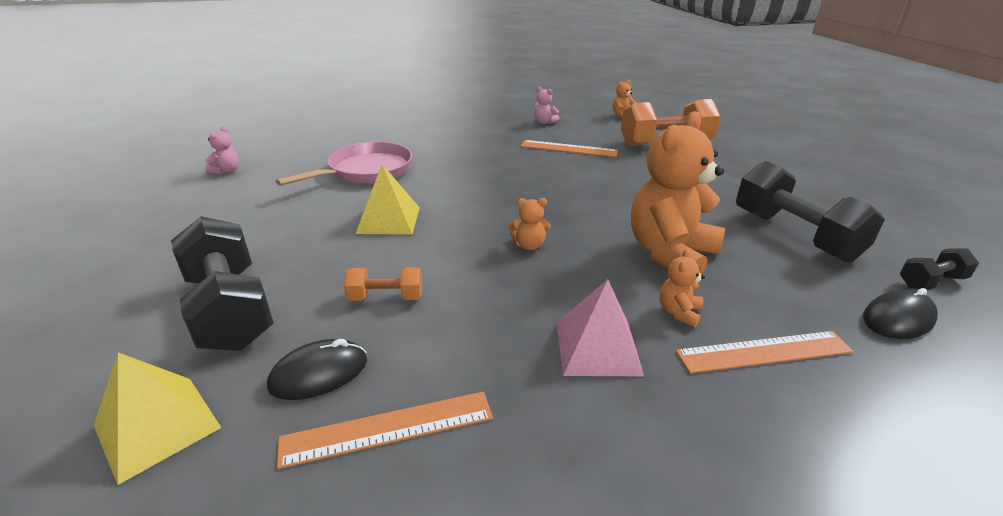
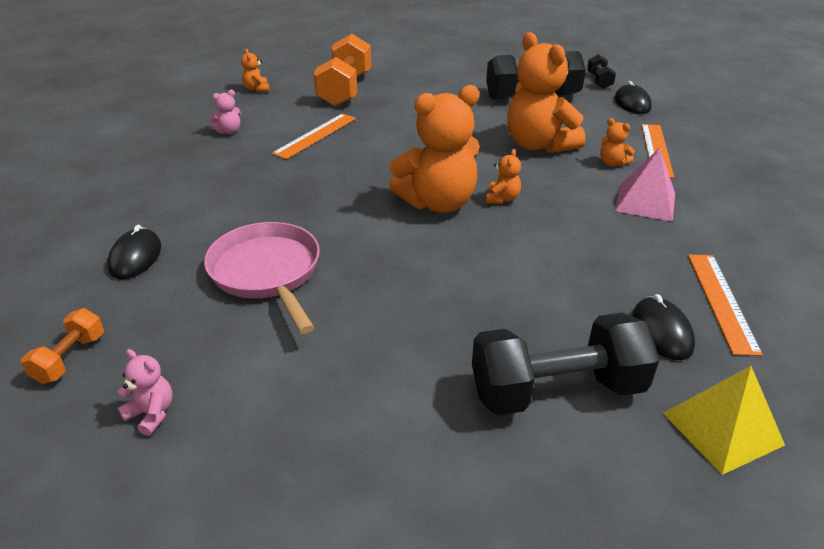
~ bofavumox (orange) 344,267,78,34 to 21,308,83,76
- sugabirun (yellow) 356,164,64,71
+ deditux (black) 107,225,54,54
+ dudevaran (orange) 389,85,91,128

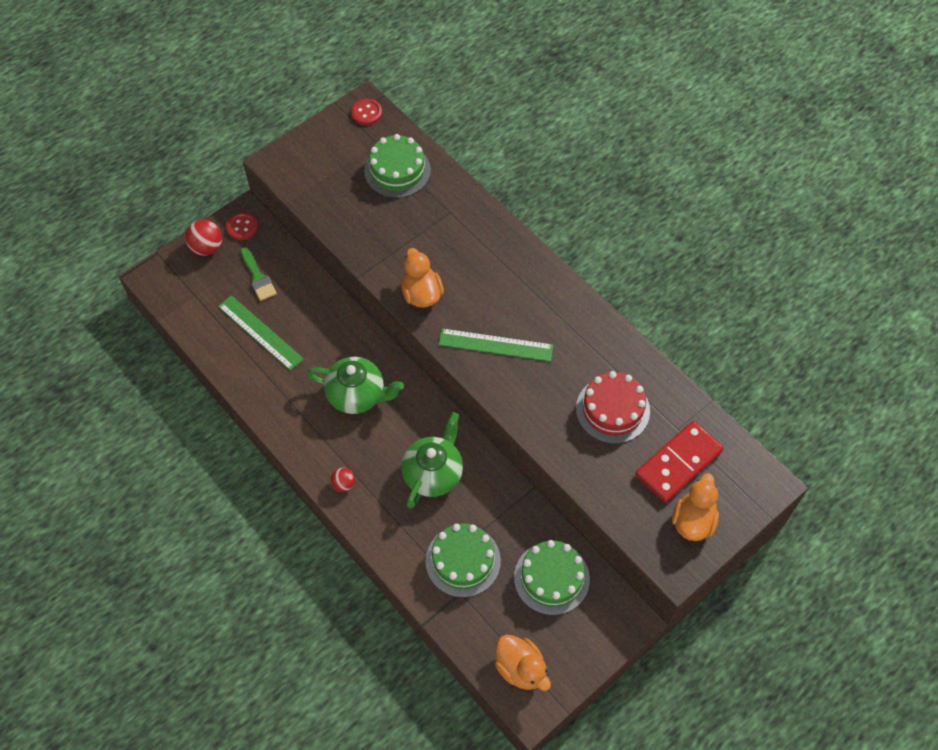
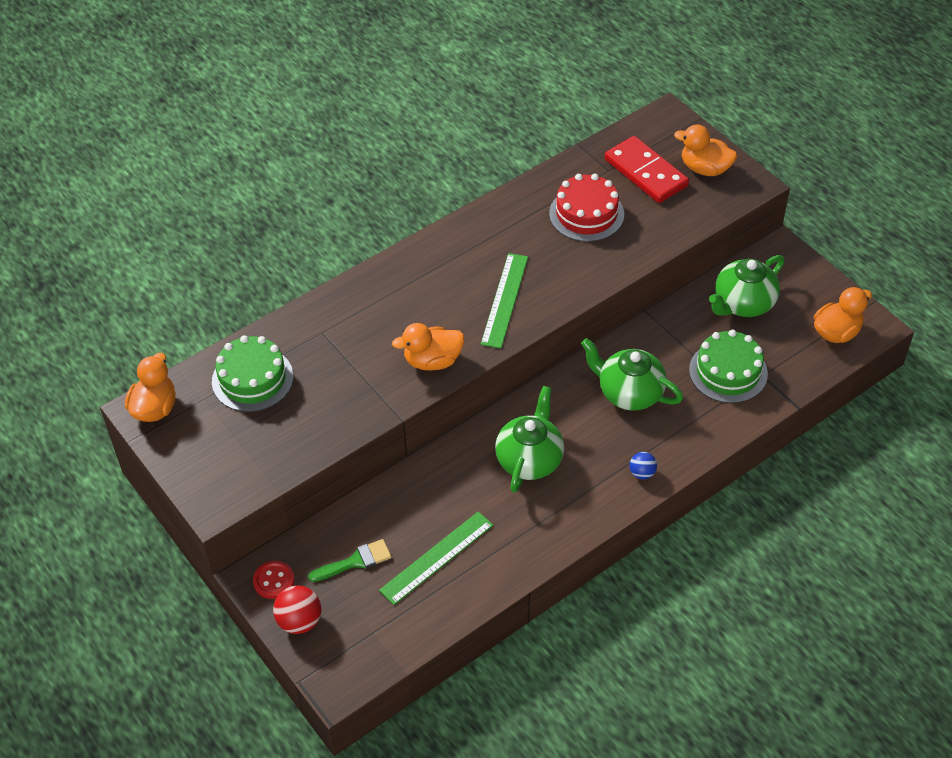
~ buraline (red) 330,467,25,25 to buraline (blue) 629,452,28,27
~ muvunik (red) 351,99,31,26 to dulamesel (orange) 125,353,51,69
~ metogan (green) 514,540,76,75 to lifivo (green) 709,255,75,62

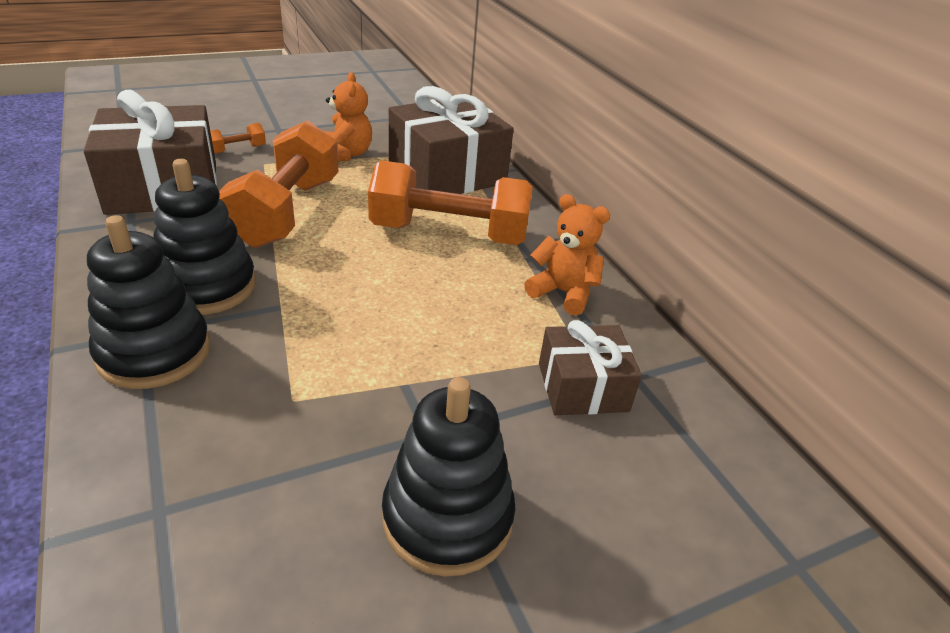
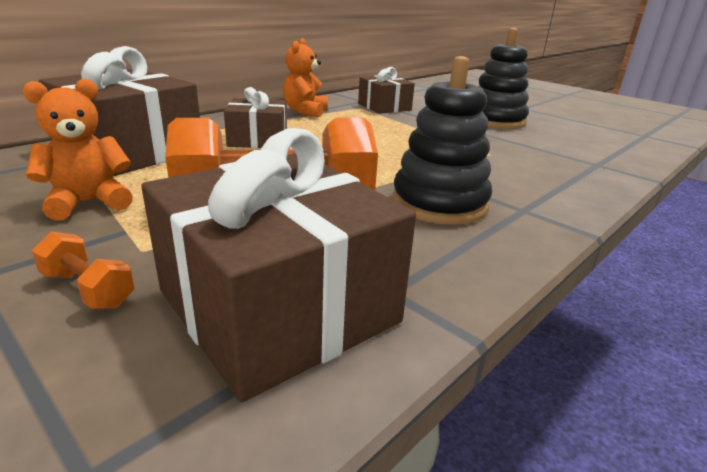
- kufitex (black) 87,215,123,174
~ bofavumox (orange) 368,160,165,85 to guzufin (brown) 224,87,63,61

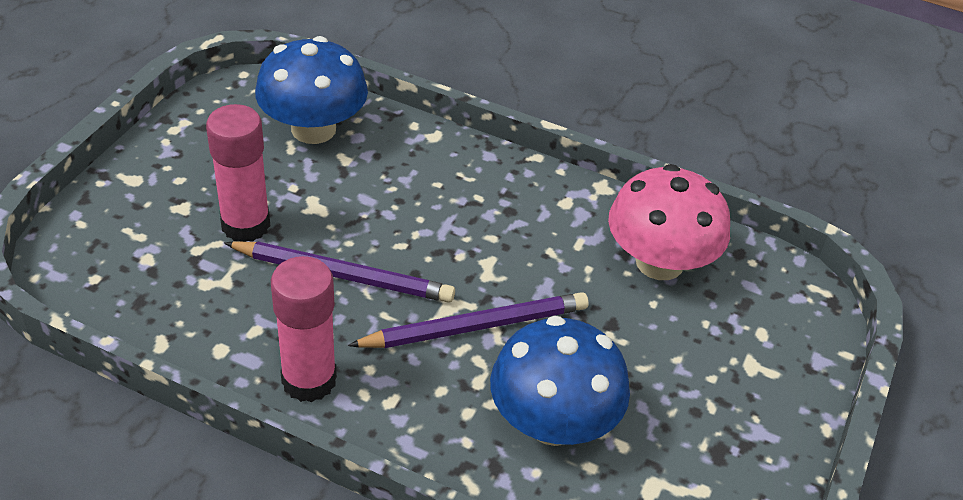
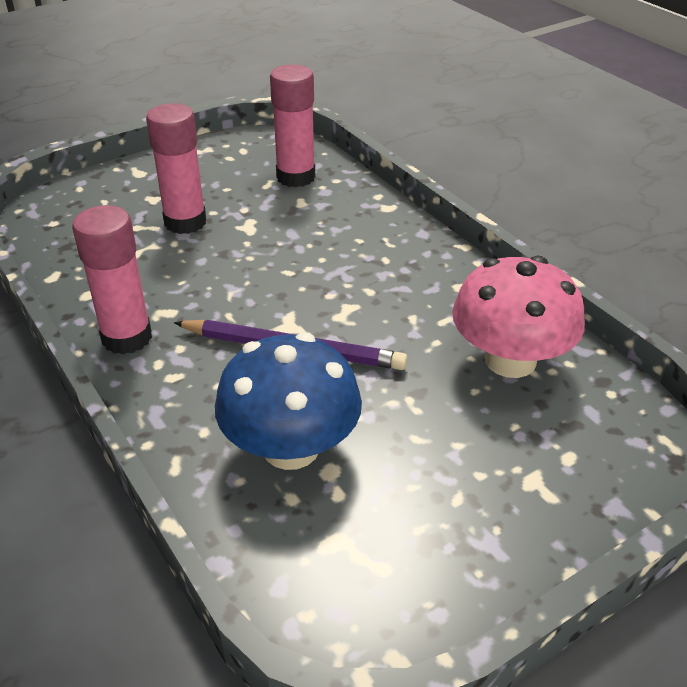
- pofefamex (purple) 224,241,231,62
~ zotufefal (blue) 255,36,113,108 to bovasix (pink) 270,64,45,123

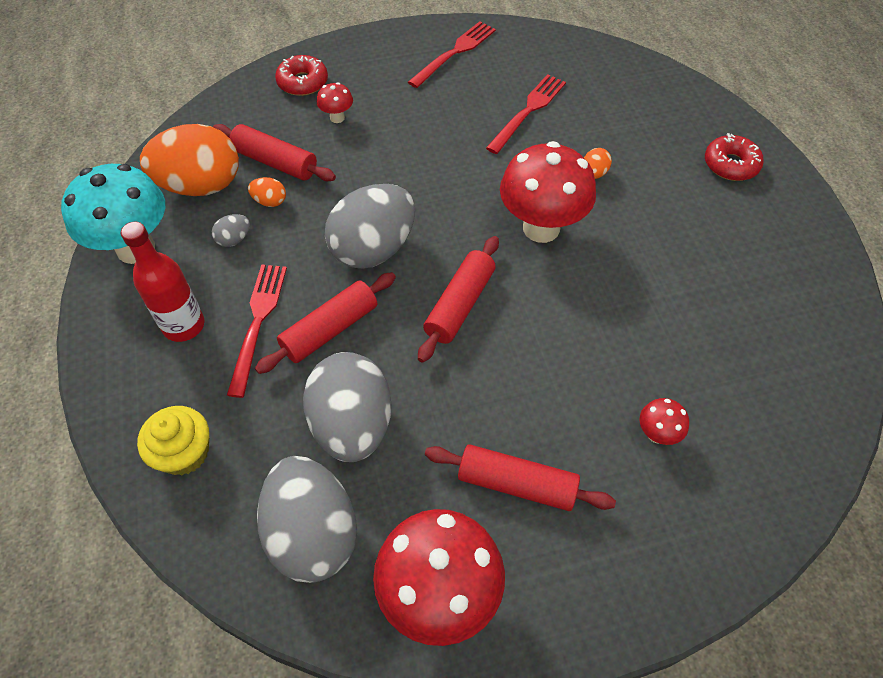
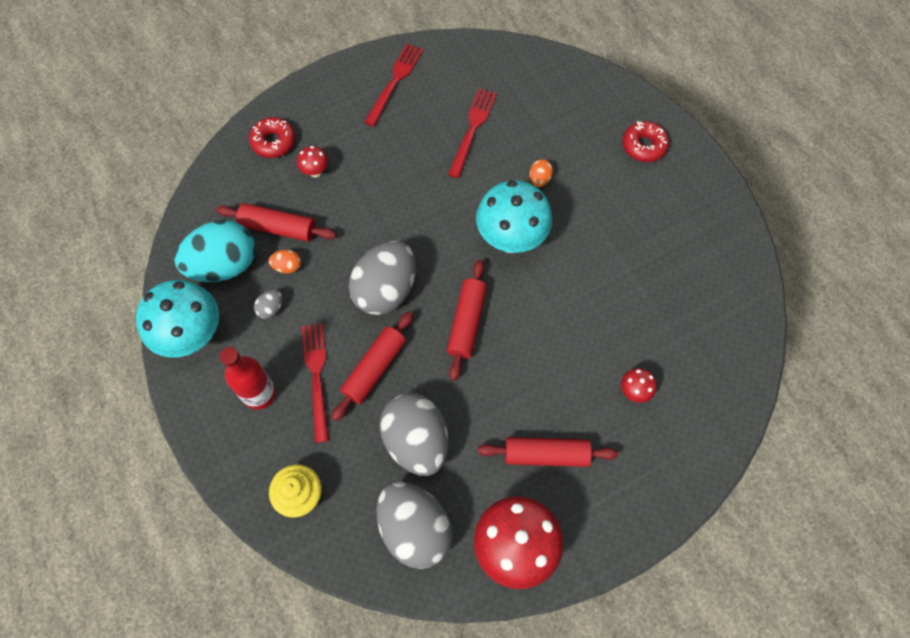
~ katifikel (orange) 140,124,99,72 to katifikel (turquoise) 174,220,81,62
~ zotufefal (red) 500,141,96,102 to zotufefal (turquoise) 476,180,76,73

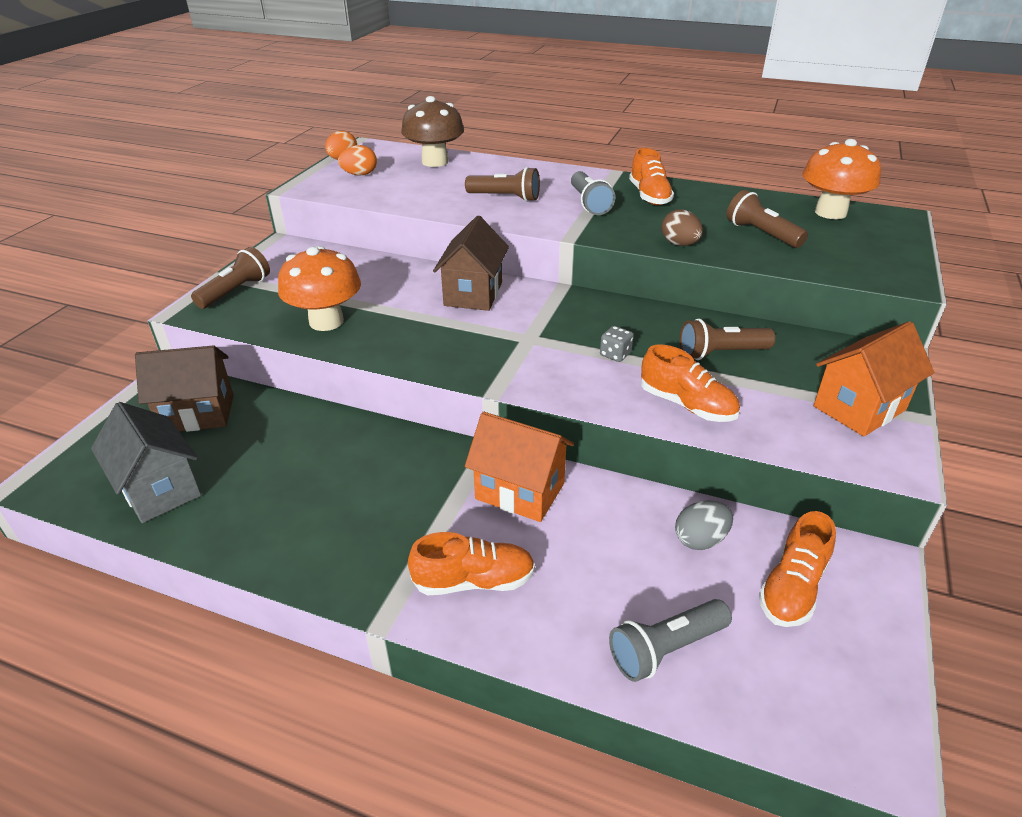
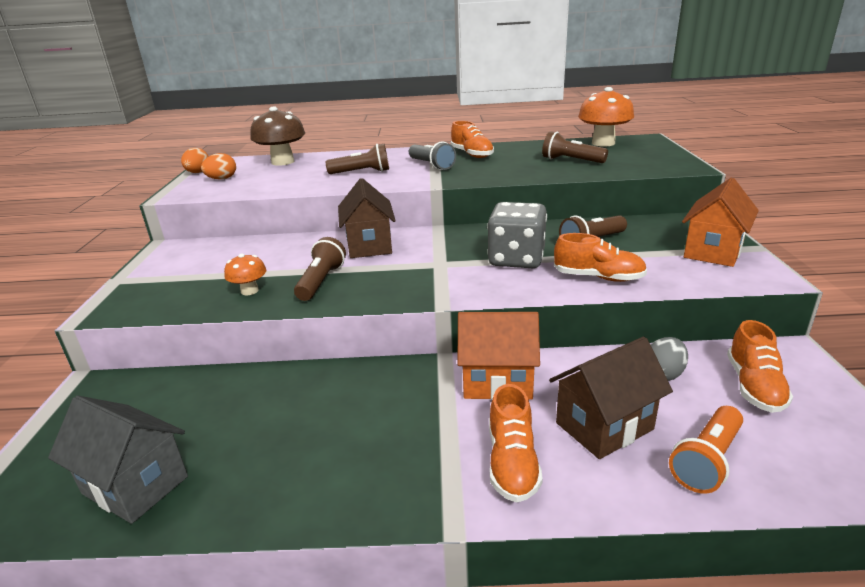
~ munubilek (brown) 135,345,99,87 to 549,337,124,122
~ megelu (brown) 191,247,79,62 to 294,237,52,64
~ zotufefal (orange) 278,246,83,85 = 224,253,42,42 x0.53
~ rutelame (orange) 408,532,127,63 = 489,384,54,119 120 degrees clockwise
~ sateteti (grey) 600,326,34,36 = 487,202,60,66 x2.42
~ megelu (grey) 609,599,123,83 to megelu (orange) 669,406,74,88
- katifikel (brown) 661,209,42,37

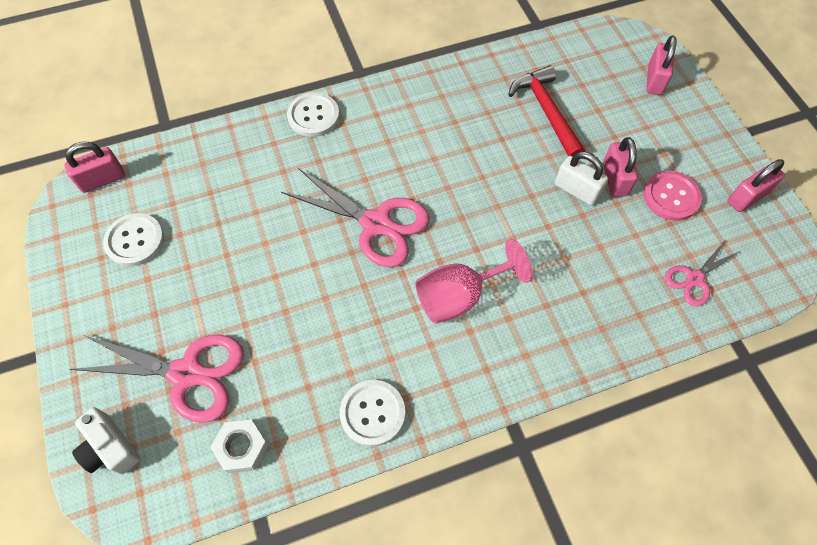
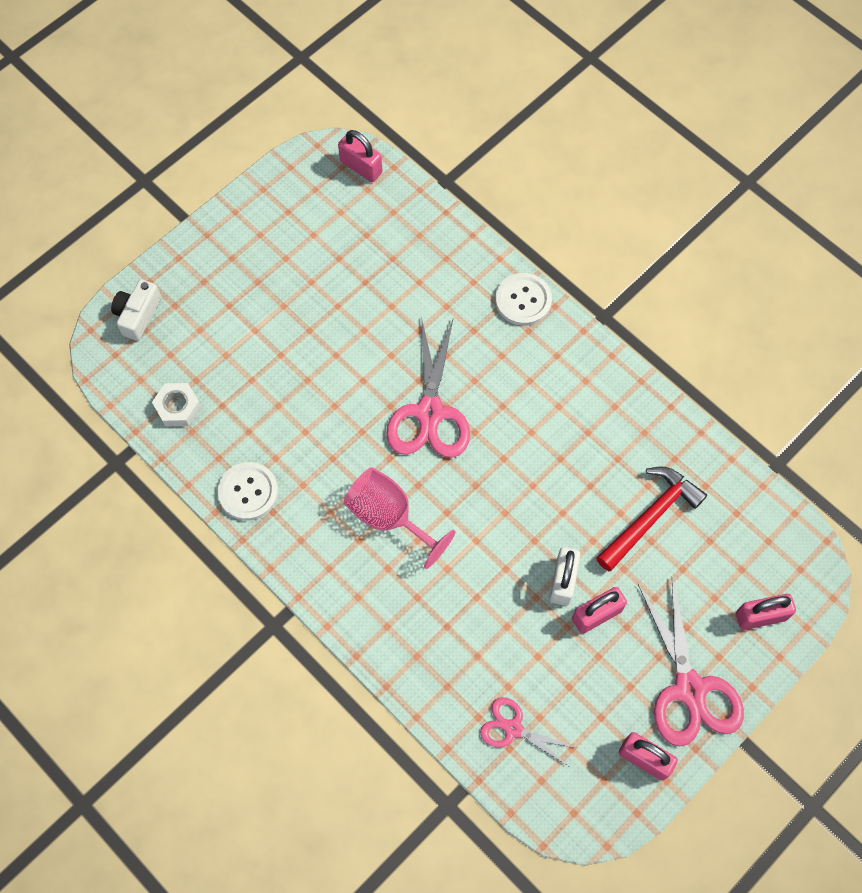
~ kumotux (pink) 69,335,175,88 to 638,577,106,169
- muvunik (white) 103,213,61,53
- muvunik (pink) 643,171,59,50

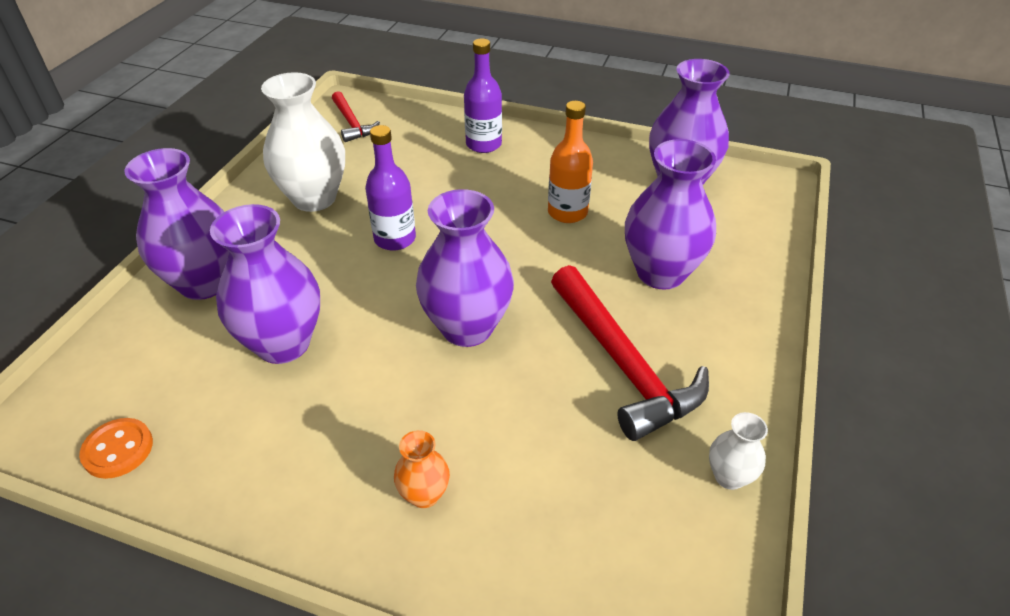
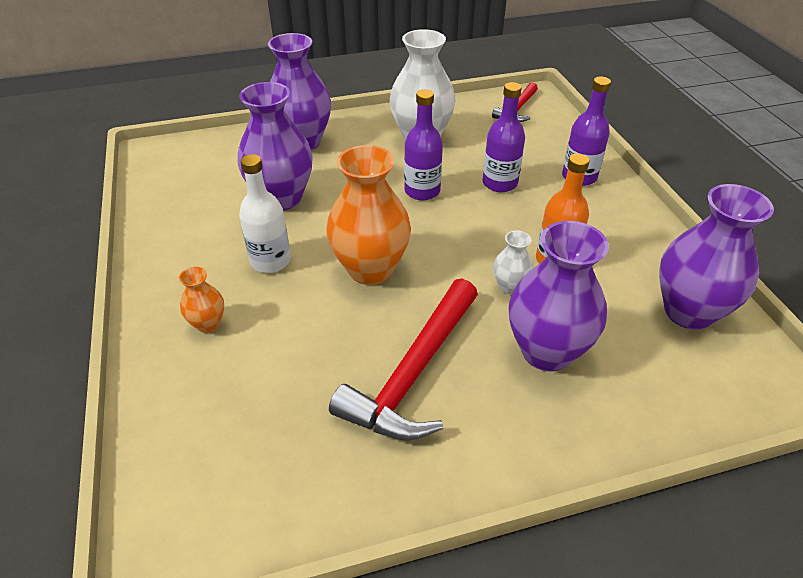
- muvunik (orange) 79,418,74,61
~ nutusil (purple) 416,189,98,158 to nutusil (orange) 326,145,85,140
~ nutusil (white) 709,412,59,78 to 493,230,40,65
+ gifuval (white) 239,154,52,119
+ gifuval (purple) 483,82,42,110

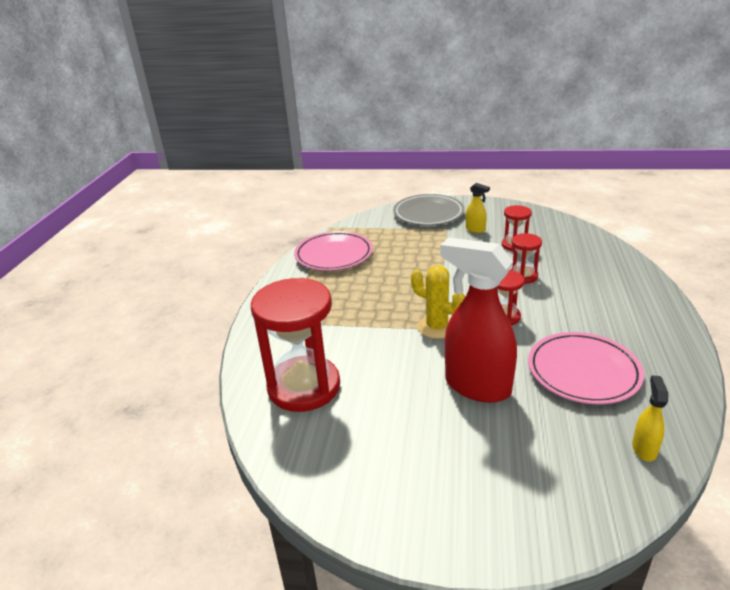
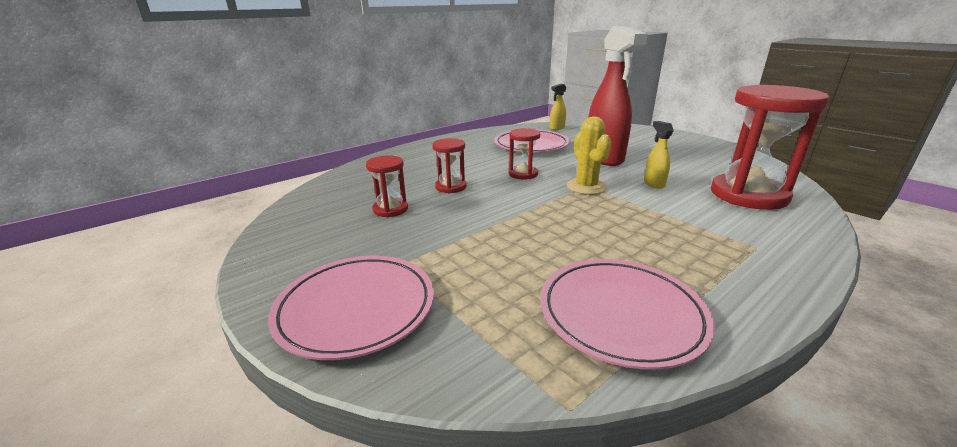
~ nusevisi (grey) 393,194,72,32 to nusevisi (pink) 268,256,166,104
~ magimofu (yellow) 466,183,24,50 to 644,121,30,68

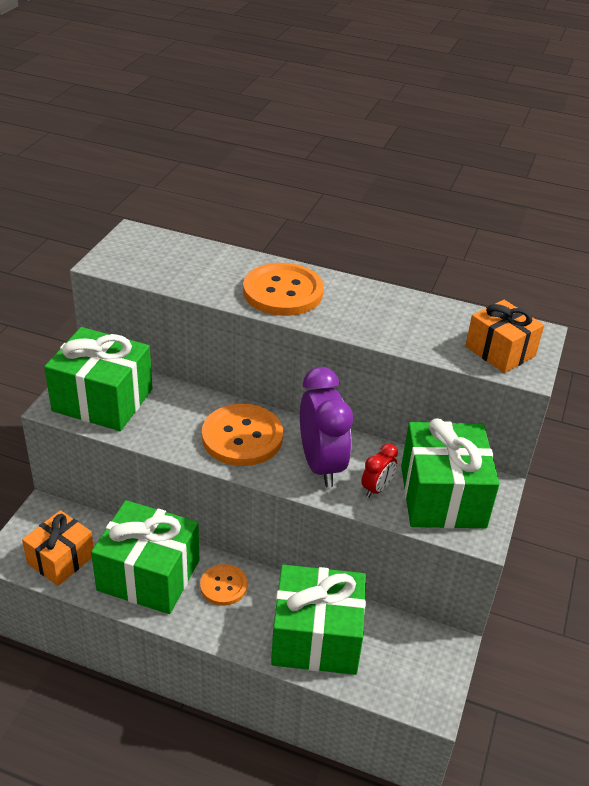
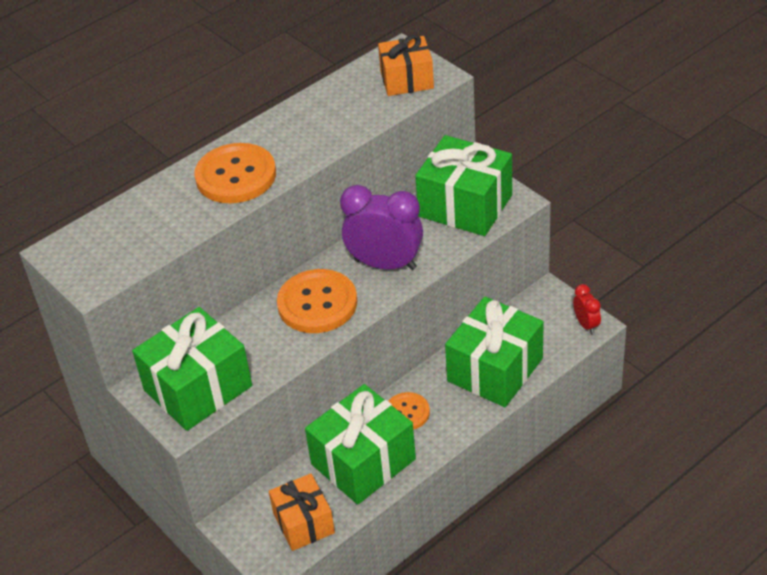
~ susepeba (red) 361,443,37,55 to 573,284,28,50

